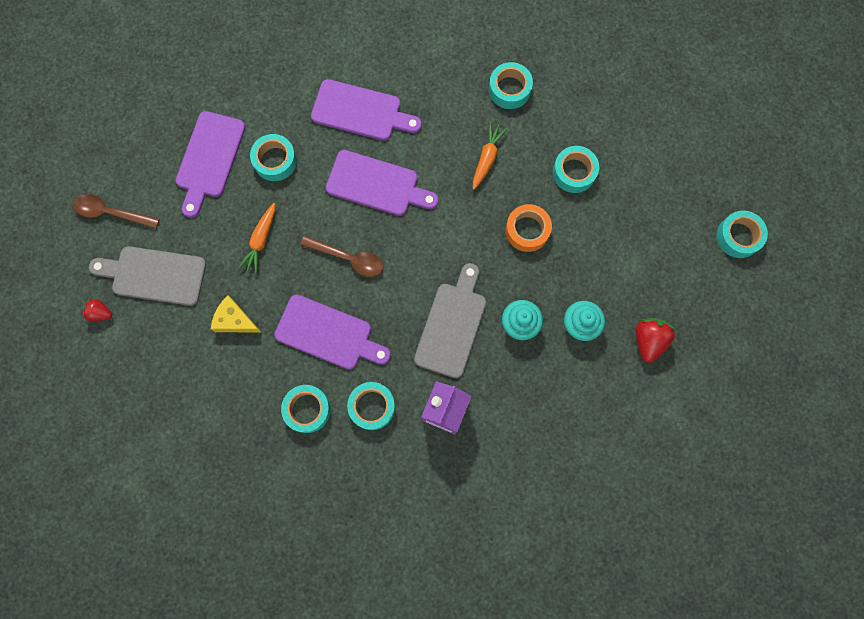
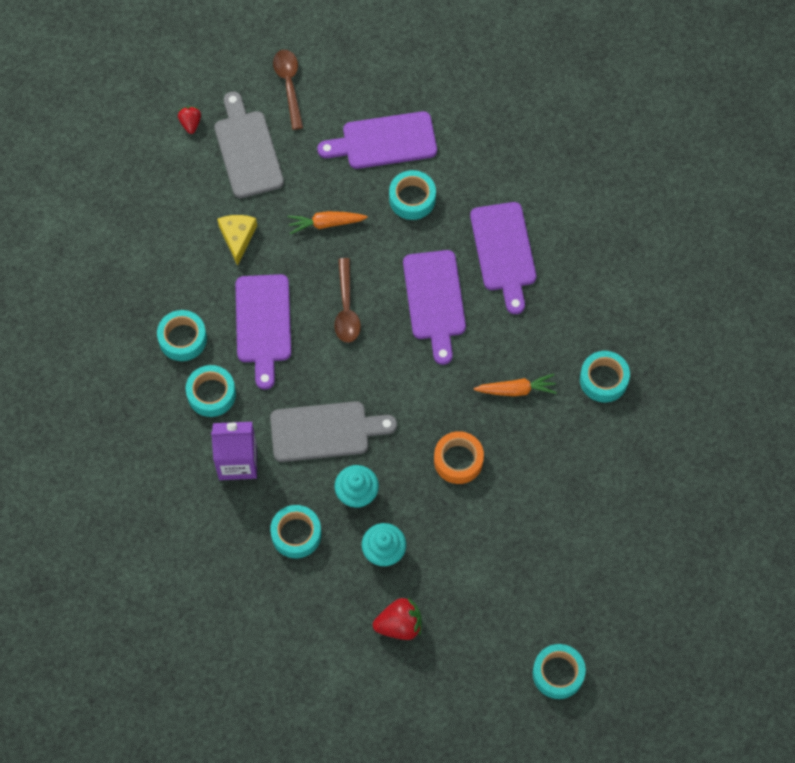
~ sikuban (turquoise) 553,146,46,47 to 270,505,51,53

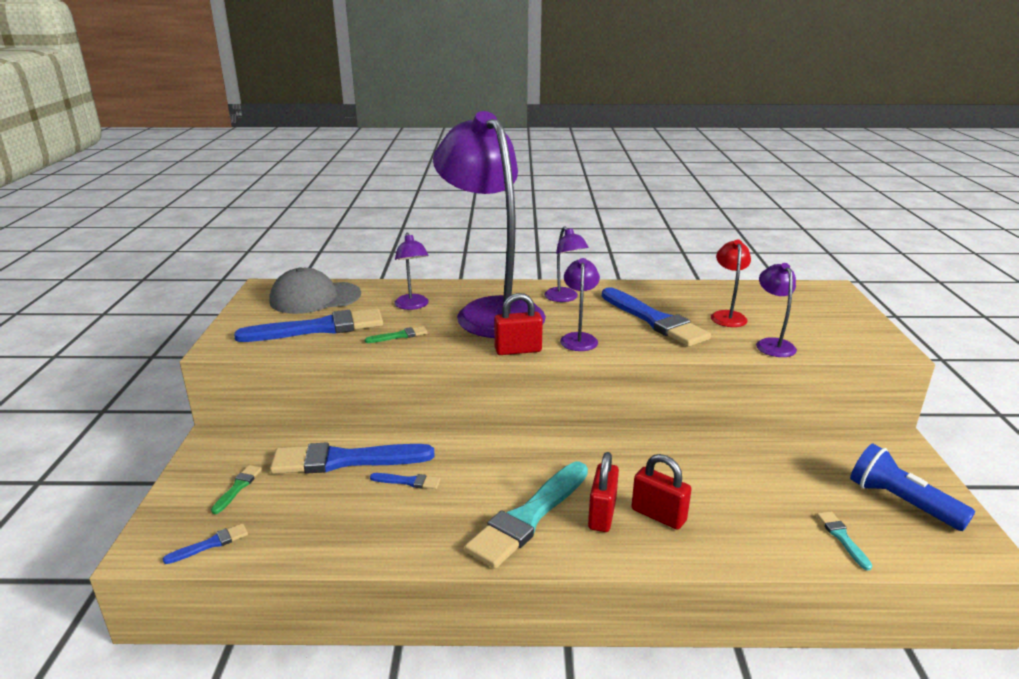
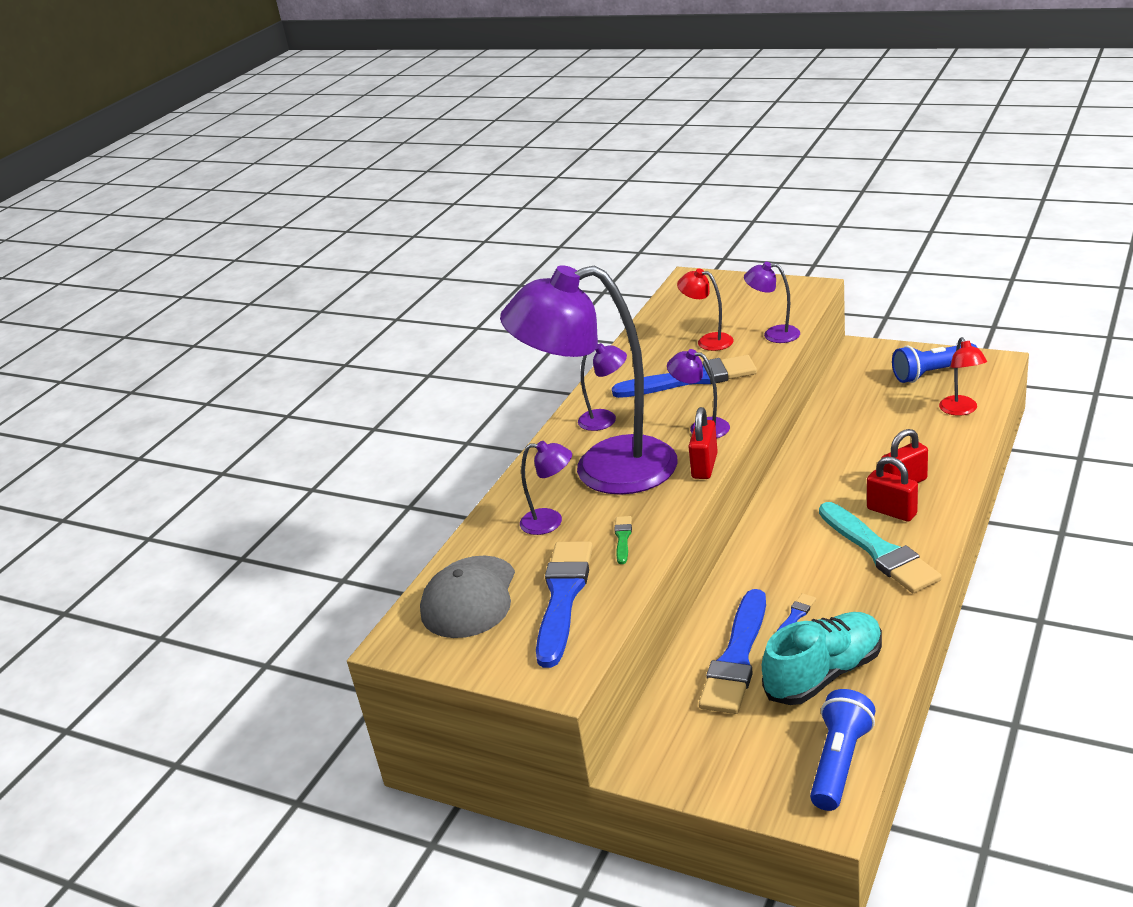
~ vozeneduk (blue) 163,524,85,40 to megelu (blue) 810,689,65,122
- vozeneduk (green) 211,465,51,49
~ vozeneduk (turquoise) 817,511,55,60 to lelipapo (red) 939,337,48,79
+ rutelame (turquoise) 762,612,120,93

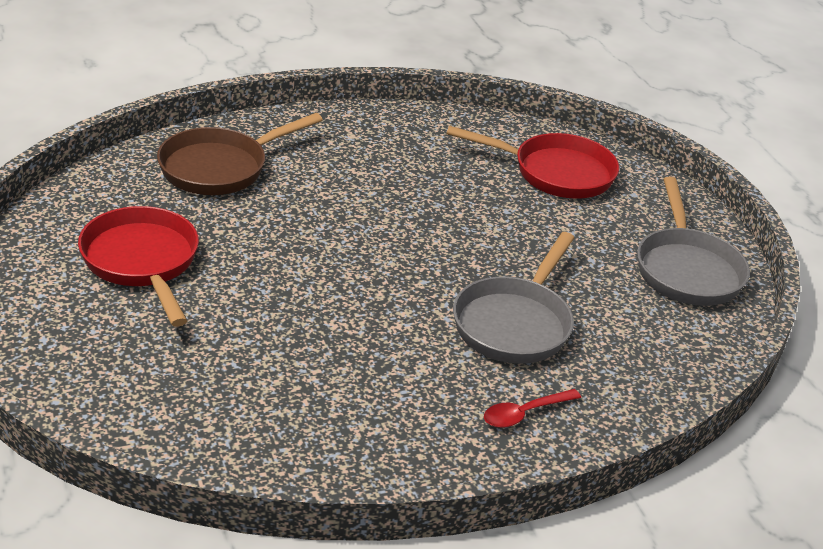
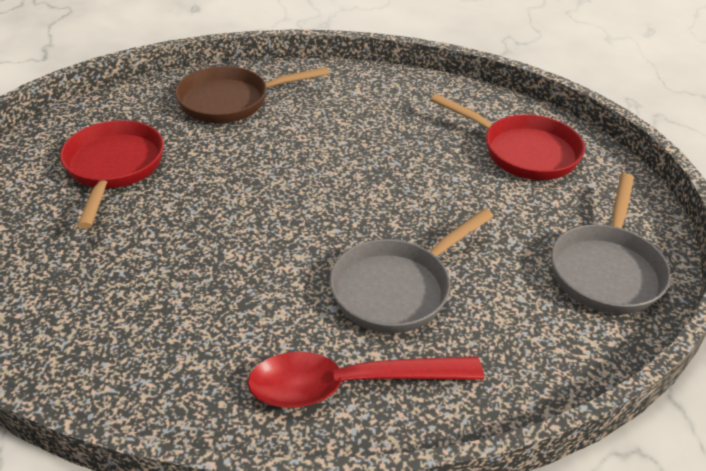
~ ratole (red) 484,389,97,39 = 247,352,237,56 x2.03

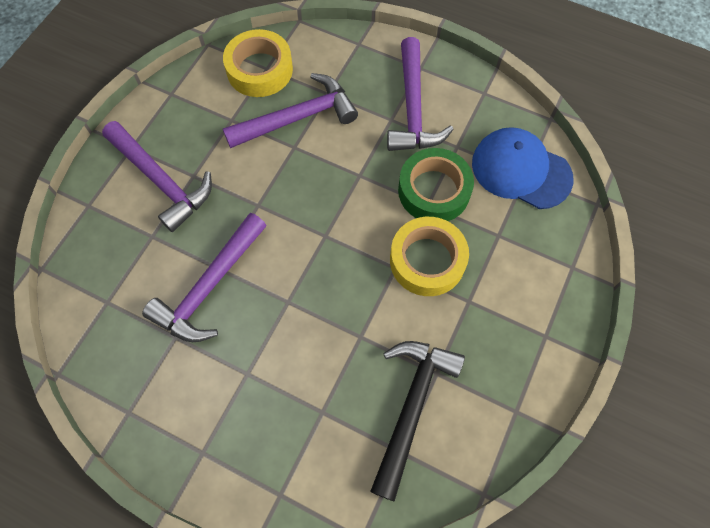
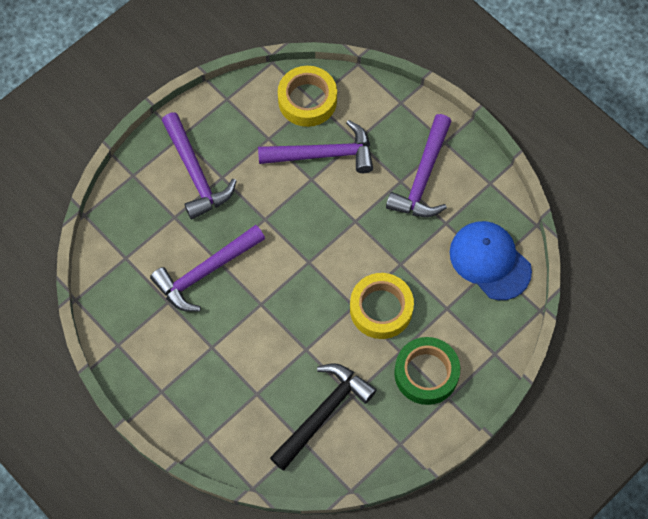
~ sikuban (green) 398,148,76,73 to 394,337,66,68

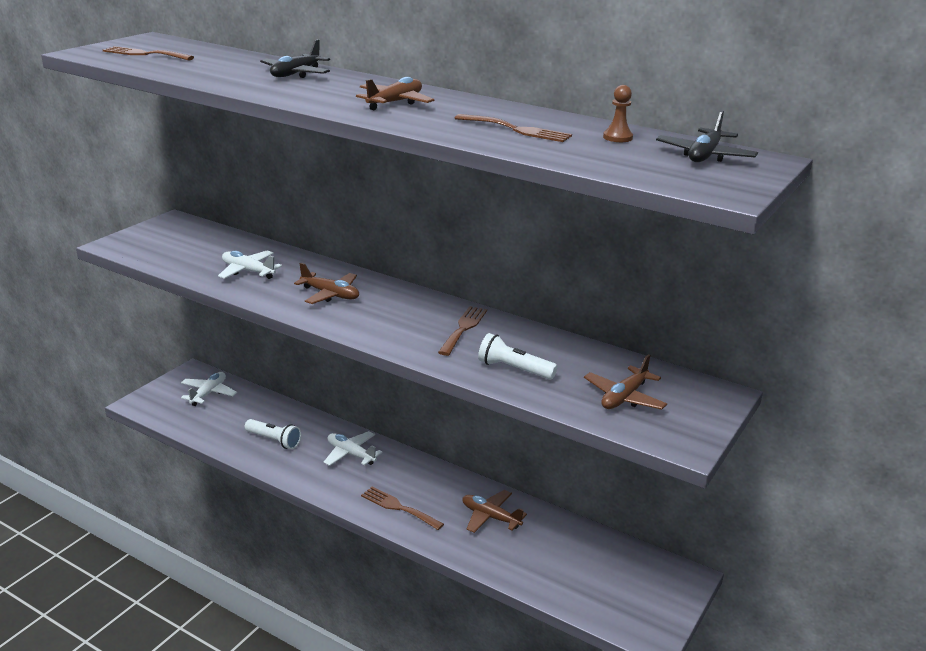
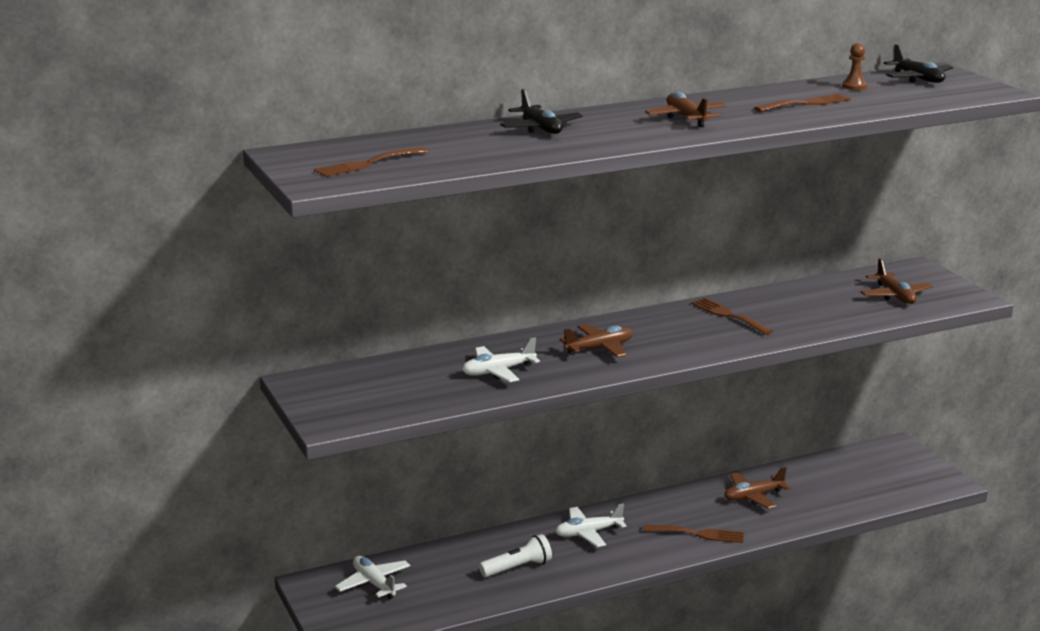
~ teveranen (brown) 361,486,83,44 = 643,525,101,18 150 degrees counterclockwise
- megelu (white) 478,333,79,46

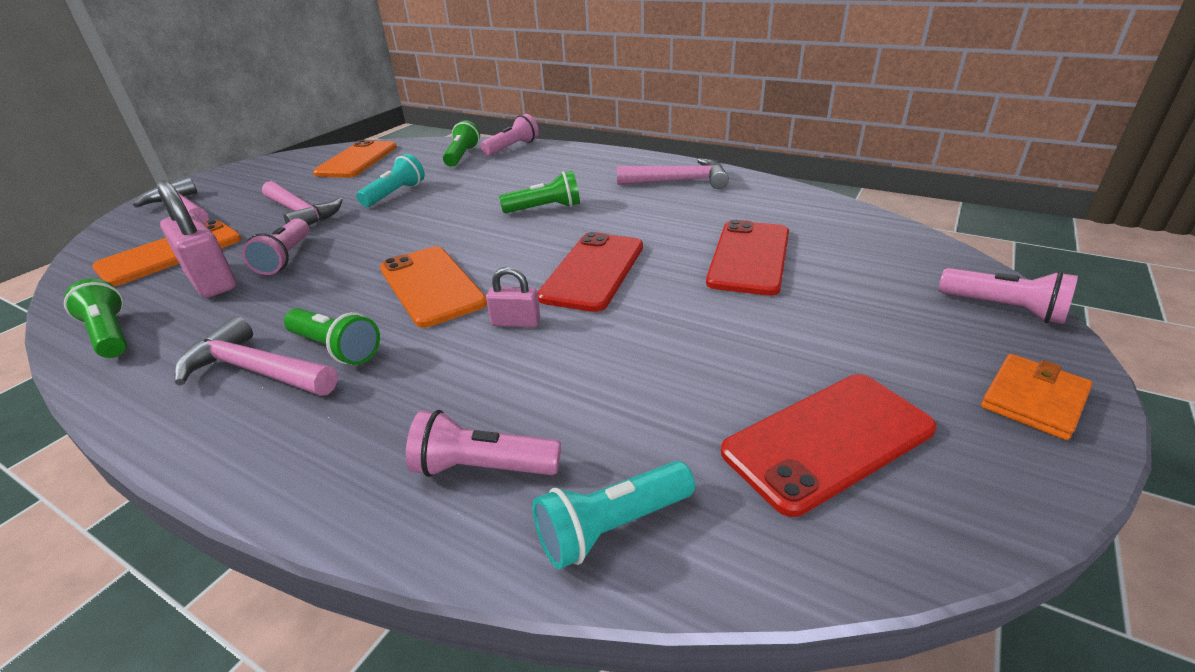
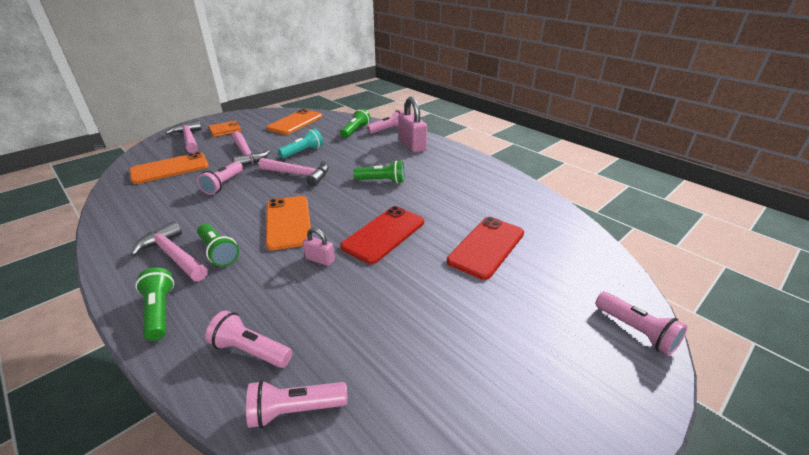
~ megelu (green) 64,279,63,79 to 135,267,39,74
~ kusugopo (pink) 157,181,79,117 to 398,97,29,56
~ megelu (turquoise) 532,461,163,108 to megelu (pink) 246,380,101,48
~ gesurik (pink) 617,158,112,31 to 259,158,70,28
- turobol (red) 721,374,216,143
~ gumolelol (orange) 981,354,112,86 to 208,121,33,16

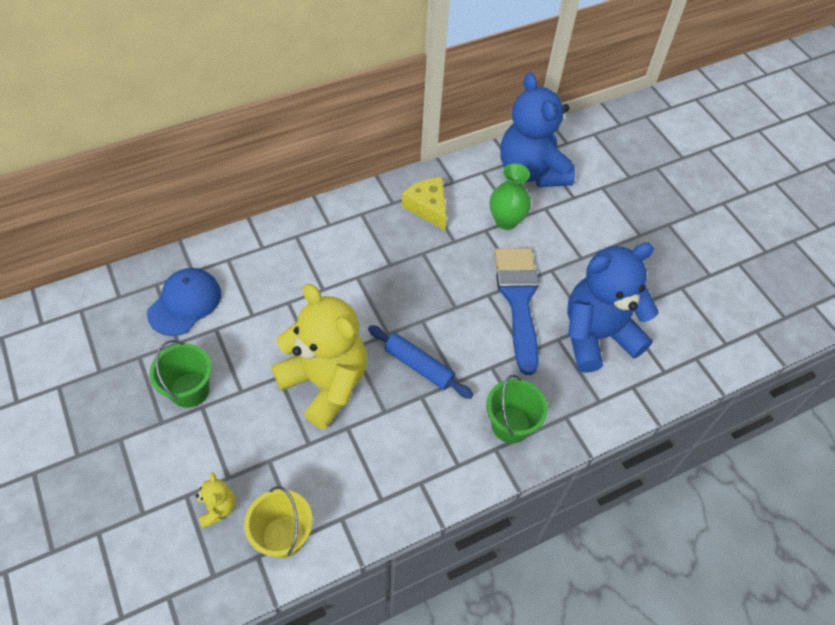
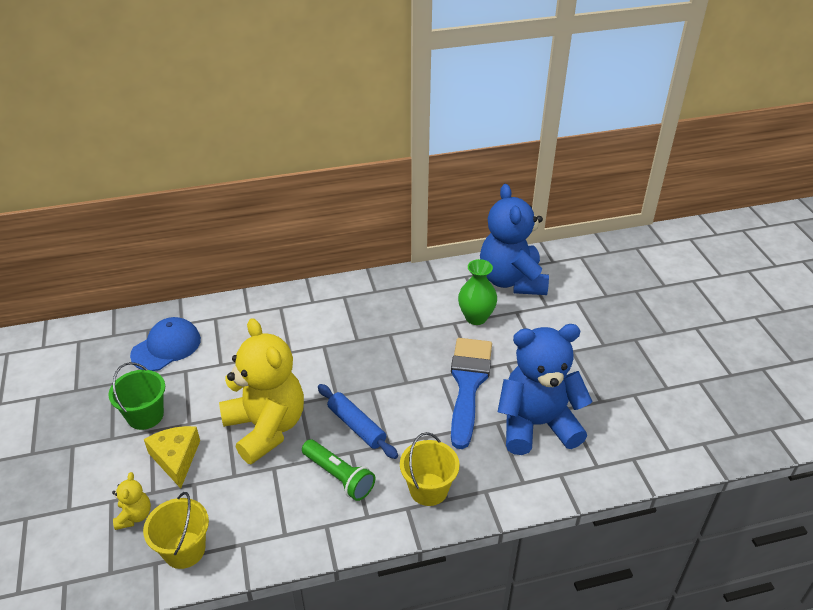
~ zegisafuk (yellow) 402,177,45,53 to 144,426,56,63
~ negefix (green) 486,375,62,68 to negefix (yellow) 400,432,60,74
+ megelu (green) 302,439,73,62

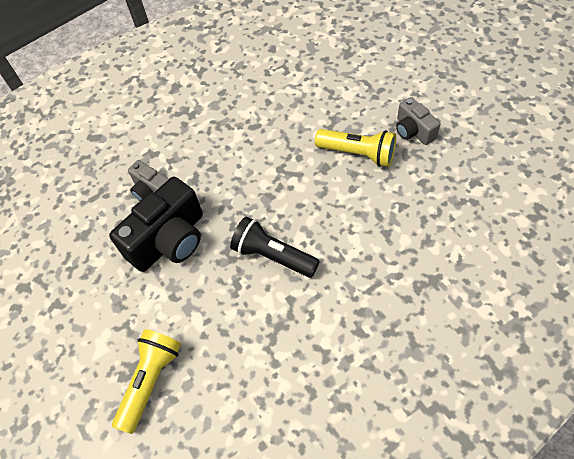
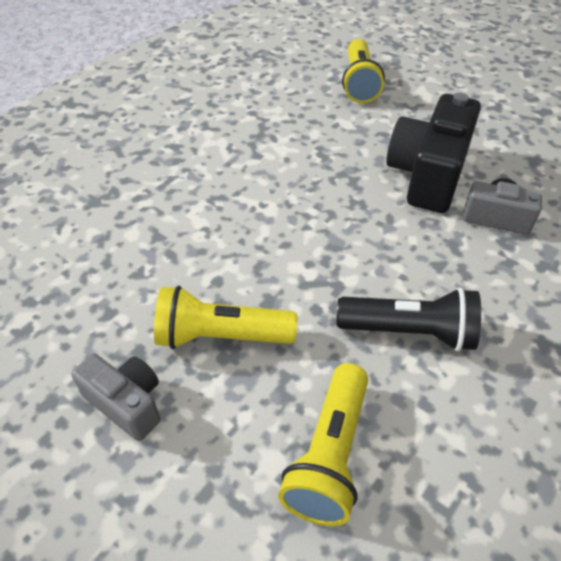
~ megelu (black) 230,217,90,61 to 337,288,144,63
+ megelu (yellow) 278,363,90,163

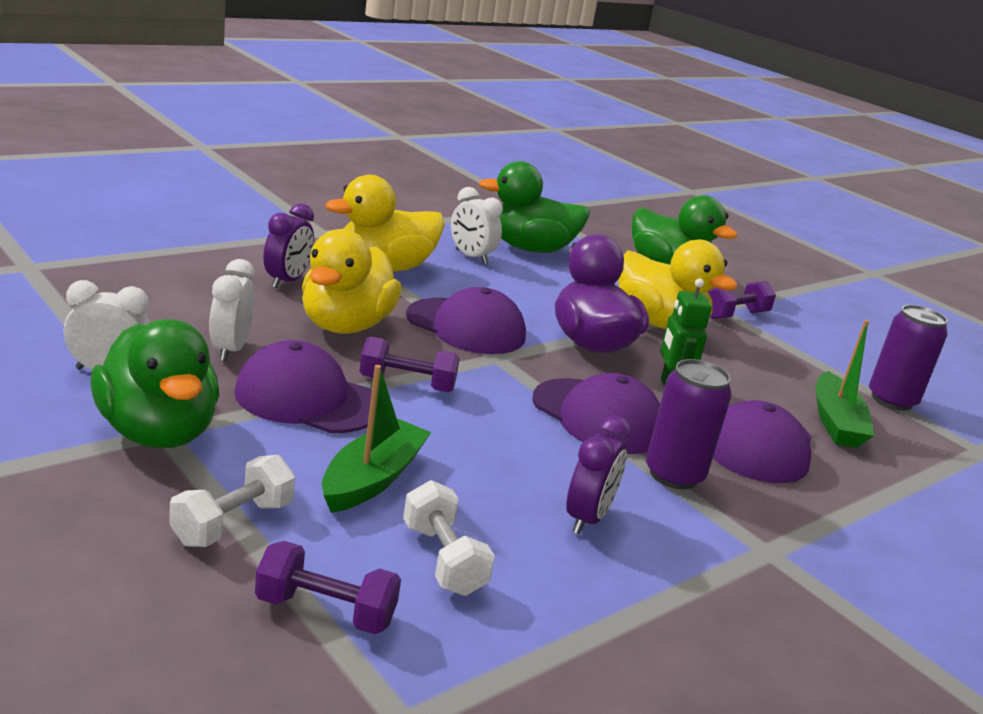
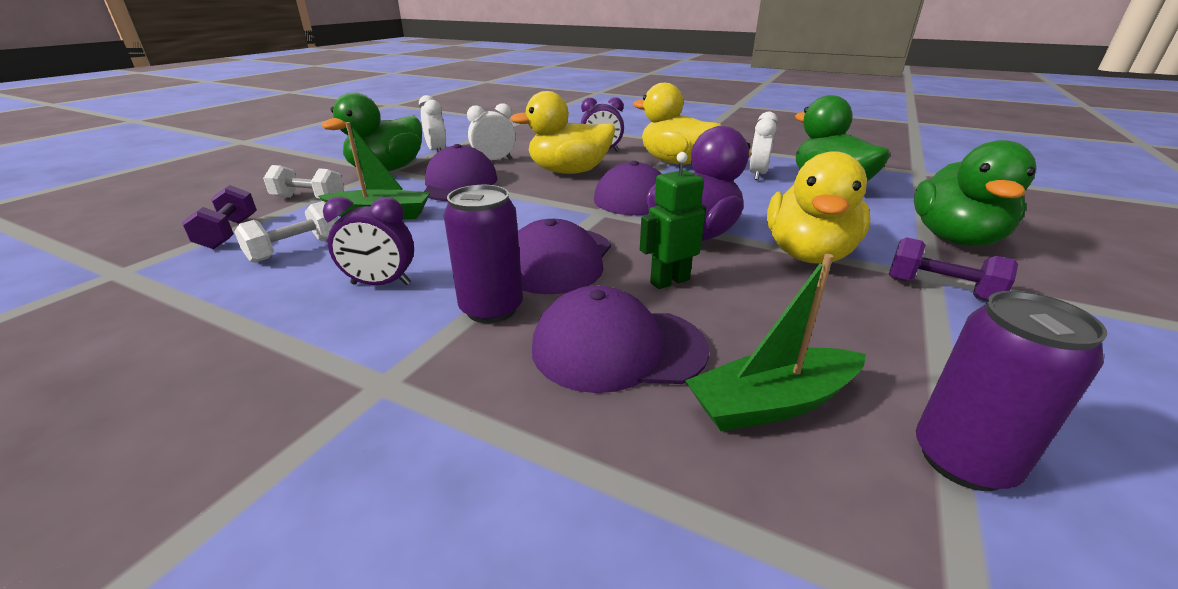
- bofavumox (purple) 359,336,101,57

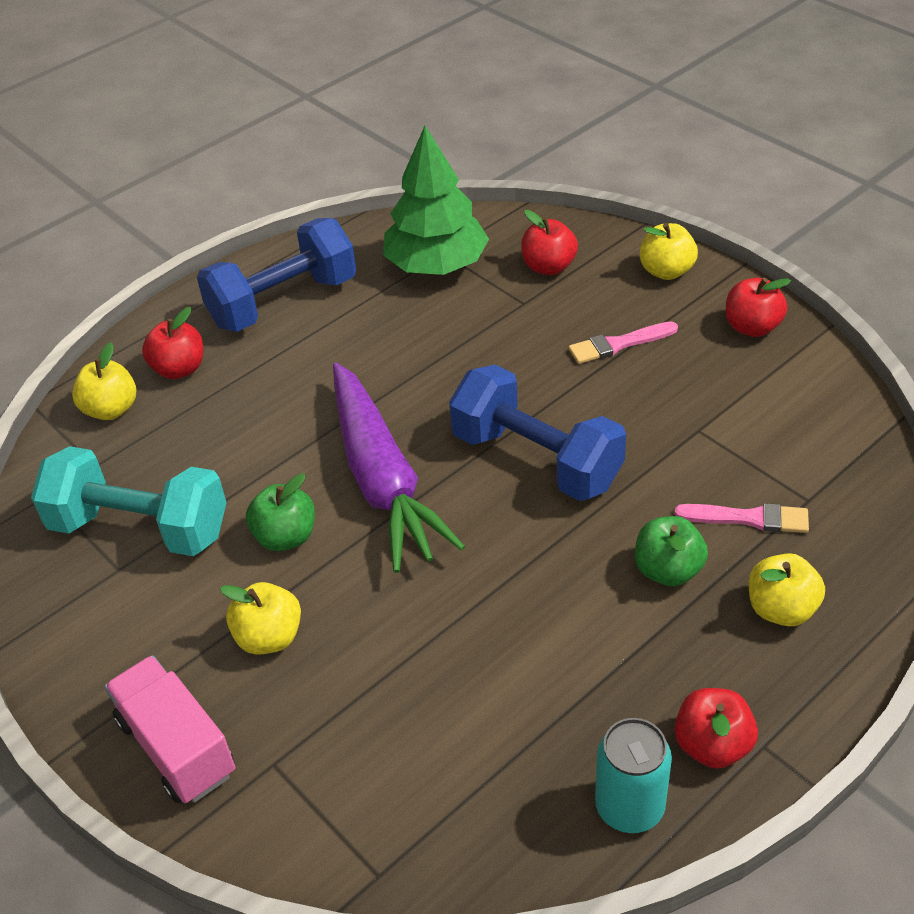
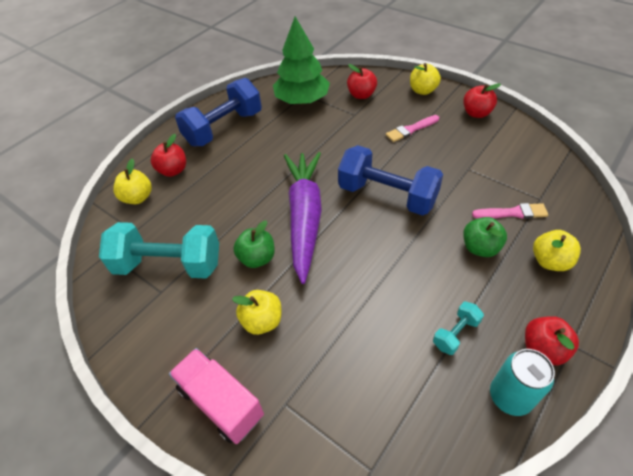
~ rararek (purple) 333,363,132,210 = 284,152,38,132 150 degrees counterclockwise
+ bofavumox (turquoise) 433,302,51,53

